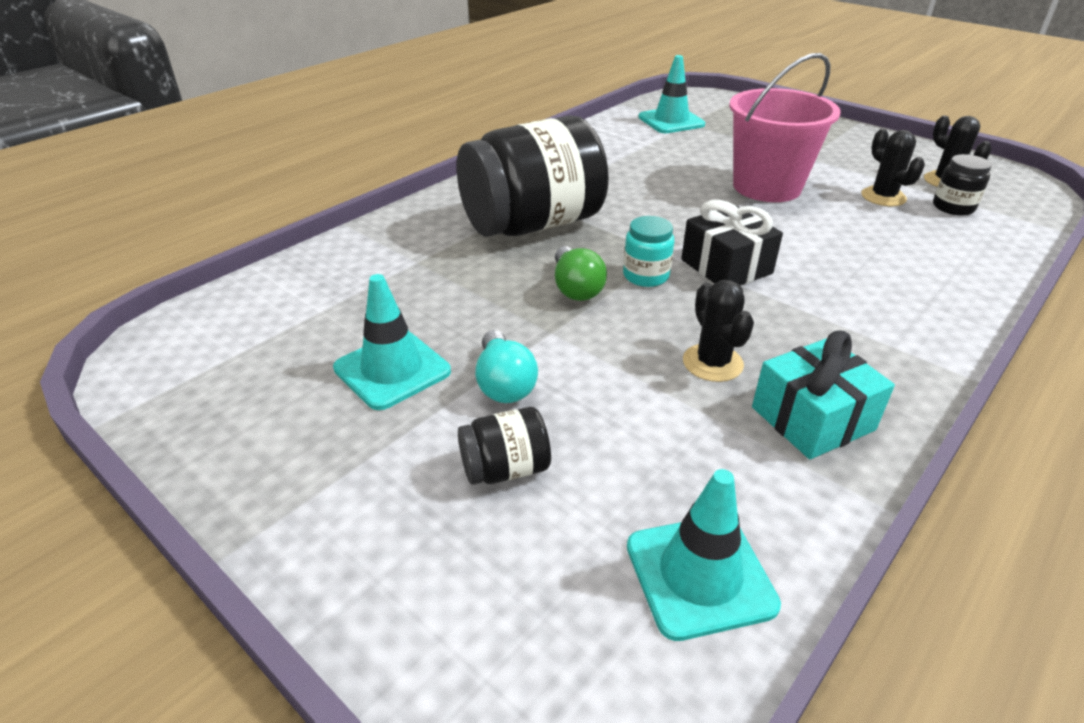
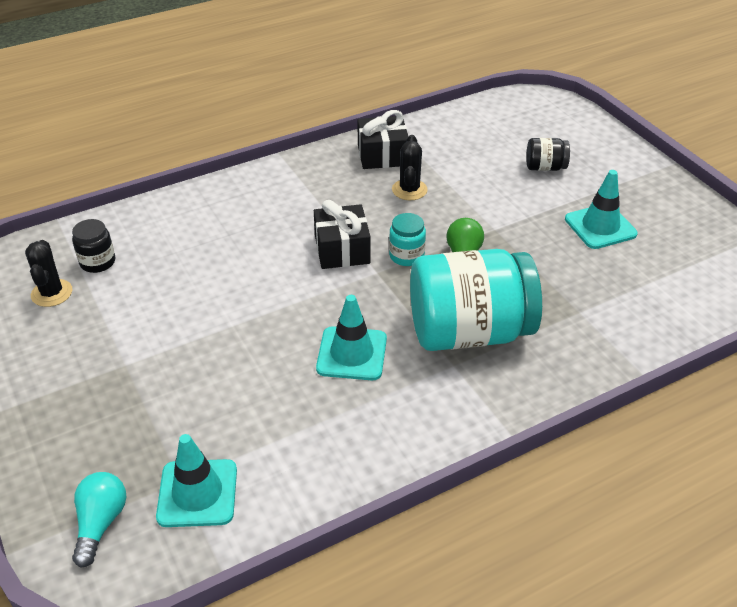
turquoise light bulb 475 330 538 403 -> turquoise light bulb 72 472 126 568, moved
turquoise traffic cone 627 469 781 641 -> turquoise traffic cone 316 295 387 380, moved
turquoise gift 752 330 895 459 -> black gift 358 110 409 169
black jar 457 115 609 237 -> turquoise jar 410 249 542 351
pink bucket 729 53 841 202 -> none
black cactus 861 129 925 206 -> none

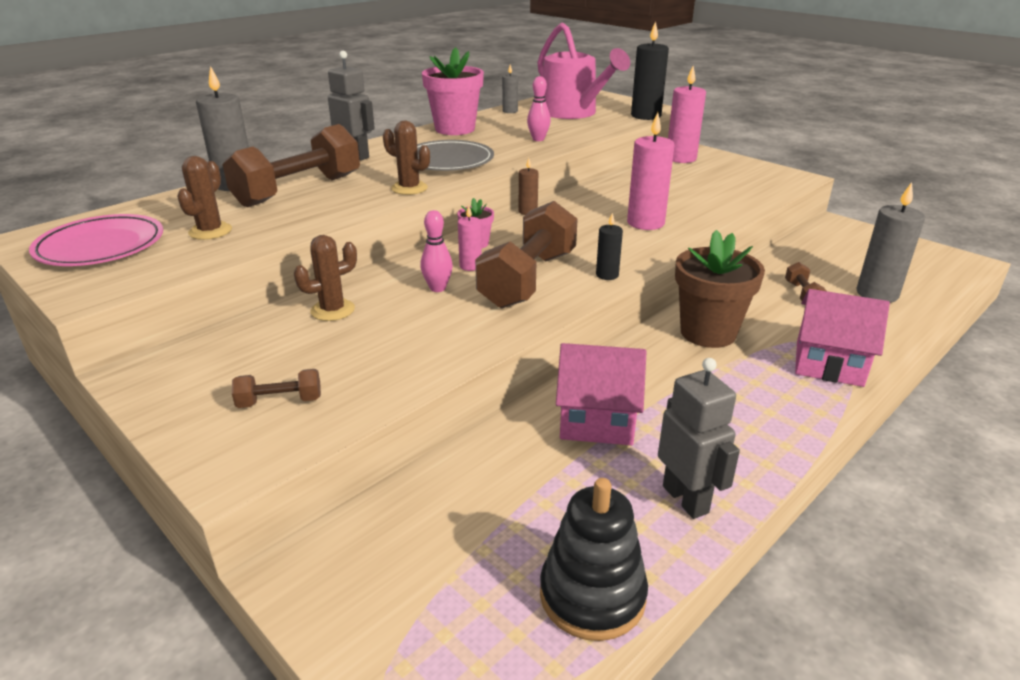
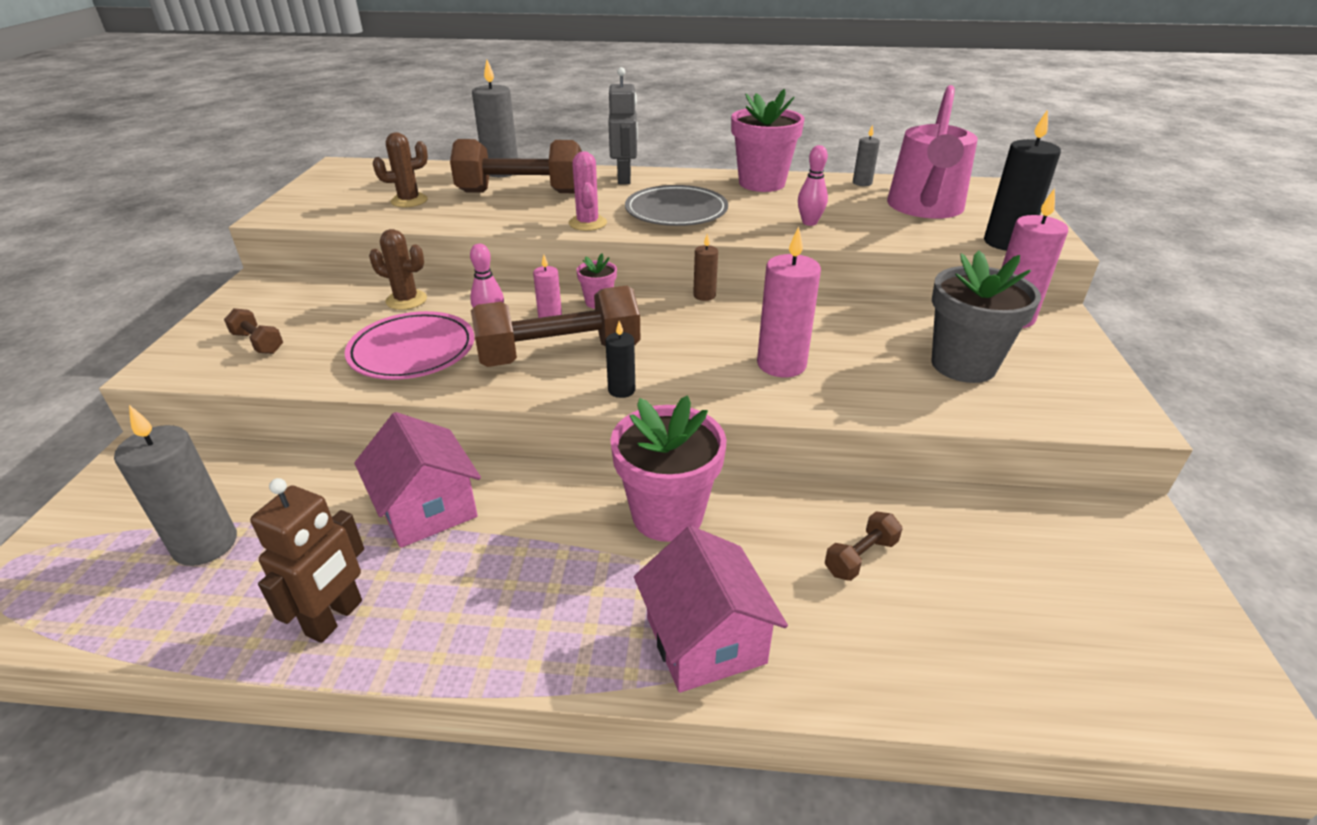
grey candle 856 182 925 303 -> grey candle 114 405 237 566, moved
grey robot 658 358 740 519 -> brown robot 250 478 364 643
pink plate 29 214 163 266 -> pink plate 345 311 474 380, moved
brown cactus 383 121 430 195 -> pink cactus 569 151 607 231
brown flower pot 675 230 765 348 -> pink flower pot 610 396 727 542
none -> grey flower pot 931 251 1041 383
black stacking toy 540 478 648 641 -> none

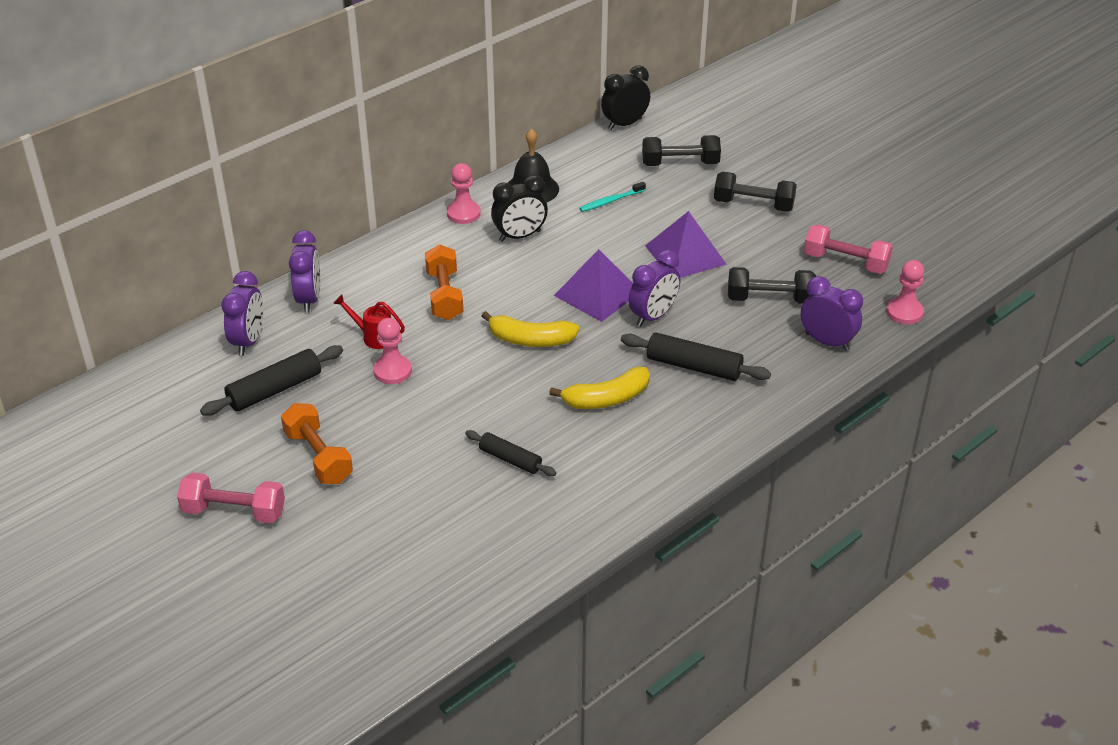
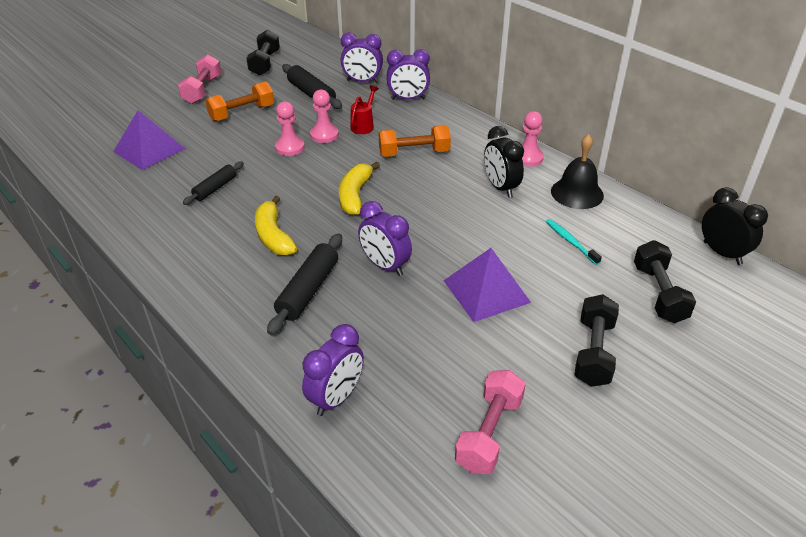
purple pyramid 554 249 633 322 -> purple pyramid 113 110 186 170, moved
black dumbbell 728 267 816 304 -> black dumbbell 246 30 280 76, moved
pink pawn 886 260 924 324 -> pink pawn 275 101 305 156, moved

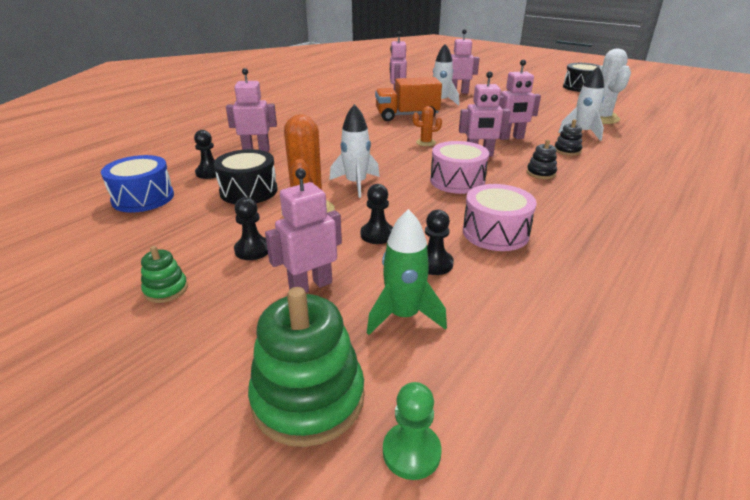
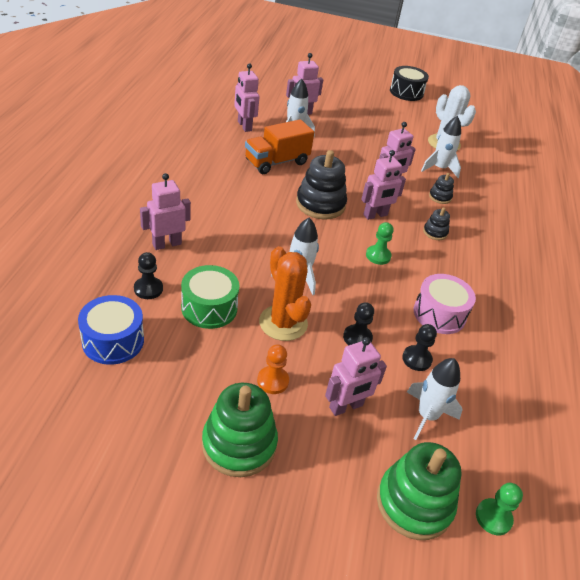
black drum 214 149 277 204 -> green drum 181 265 239 329
green stacking toy 141 246 188 303 -> green stacking toy 202 383 278 477, x2.05
black pawn 234 197 268 260 -> orange pawn 257 344 289 394
orange cactus 413 106 442 146 -> black stacking toy 296 150 347 219
pink robot 265 168 342 293 -> pink robot 325 337 387 416, 150 degrees counterclockwise
pink drum 430 141 489 194 -> green pawn 366 222 393 265
green rocket 367 209 447 335 -> white rocket 407 358 462 440

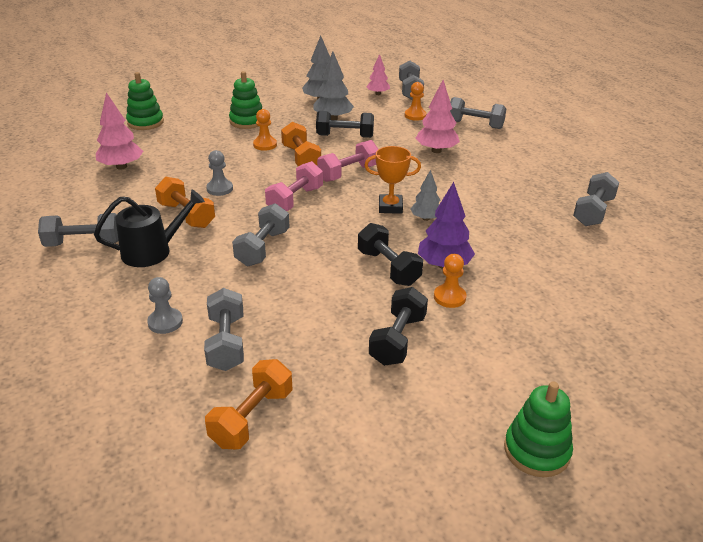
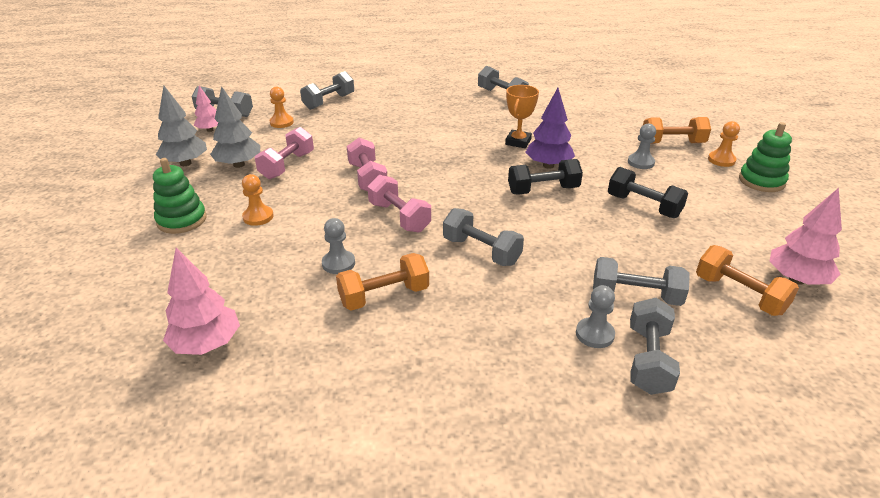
black dumbbell 316 111 374 138 -> pink dumbbell 255 127 314 179
orange trophy 364 146 421 214 -> orange trophy 505 85 539 148, moved
none -> grey pawn 628 123 656 169
grey dumbbell 38 213 118 247 -> grey dumbbell 630 298 680 395, moved
orange dumbbell 281 122 321 166 -> orange dumbbell 643 117 711 144, moved
orange pawn 434 254 467 308 -> orange pawn 708 121 740 167, moved
pink tree 415 80 460 153 -> pink tree 769 188 842 285, moved
black watering can 94 190 205 267 -> none
green stacking toy 126 72 164 130 -> none
grey tree 410 170 440 221 -> none

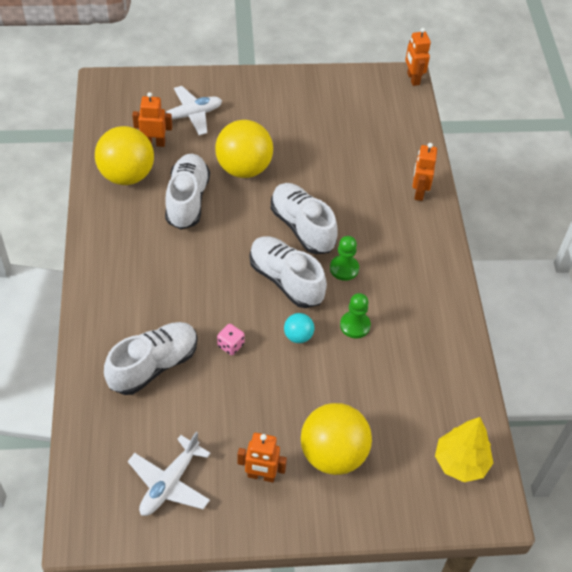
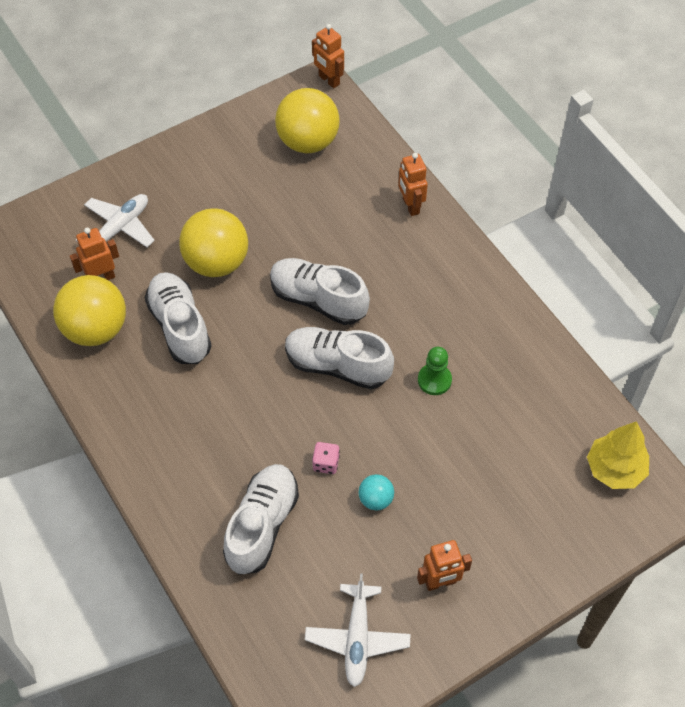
yellow ball 301 403 372 475 -> yellow ball 275 88 340 153, moved
turquoise ball 284 313 314 343 -> turquoise ball 358 474 394 510, moved
green pawn 330 236 359 281 -> none

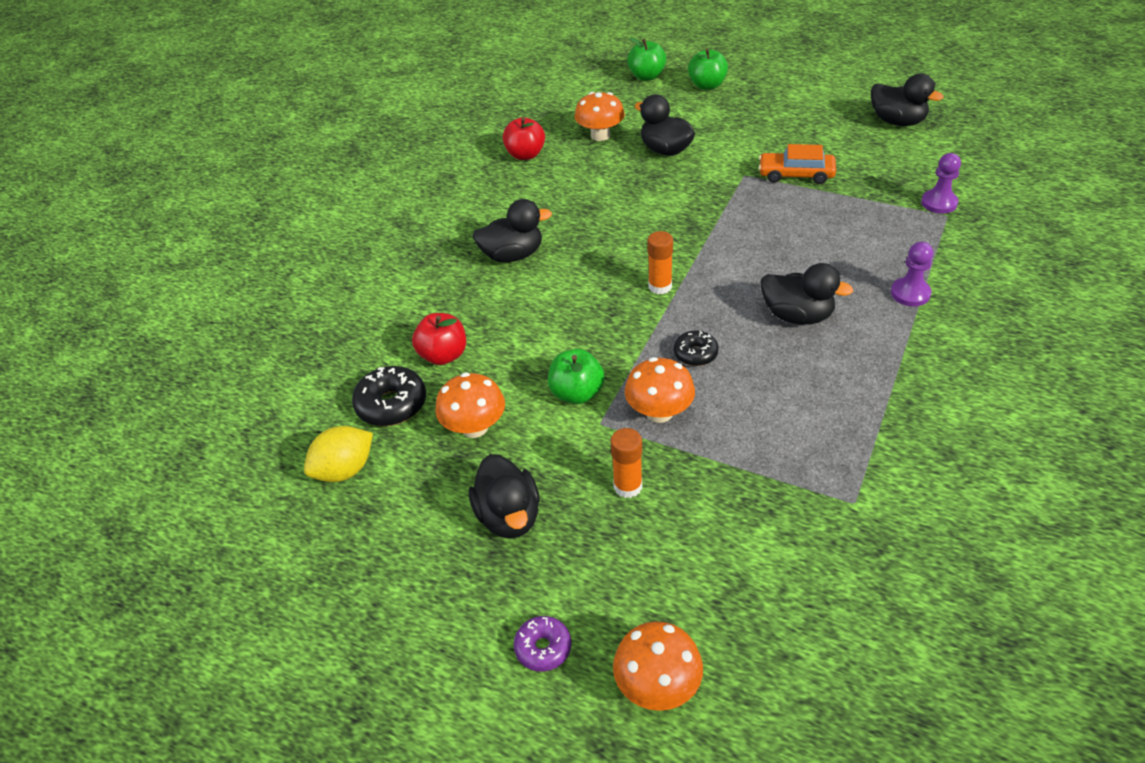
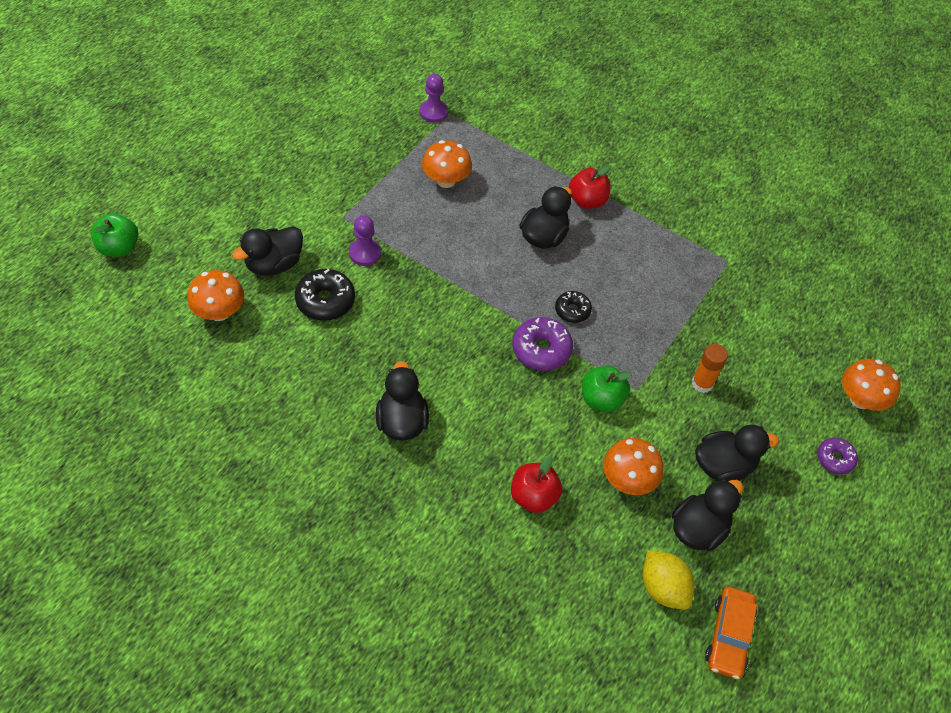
black donut 352 366 426 426 -> black donut 295 269 355 321, moved
purple pawn 891 242 933 306 -> purple pawn 349 215 381 266, moved
orange mushroom 625 357 695 423 -> orange mushroom 422 140 472 188, moved
none -> purple donut 512 317 573 371
red apple 503 117 545 160 -> red apple 569 165 611 209, moved
black duck 871 74 944 126 -> black duck 672 479 743 551, moved
orange car 759 144 836 184 -> orange car 705 586 757 679, moved
orange glue stick 647 231 673 294 -> none
green apple 688 49 728 90 -> none

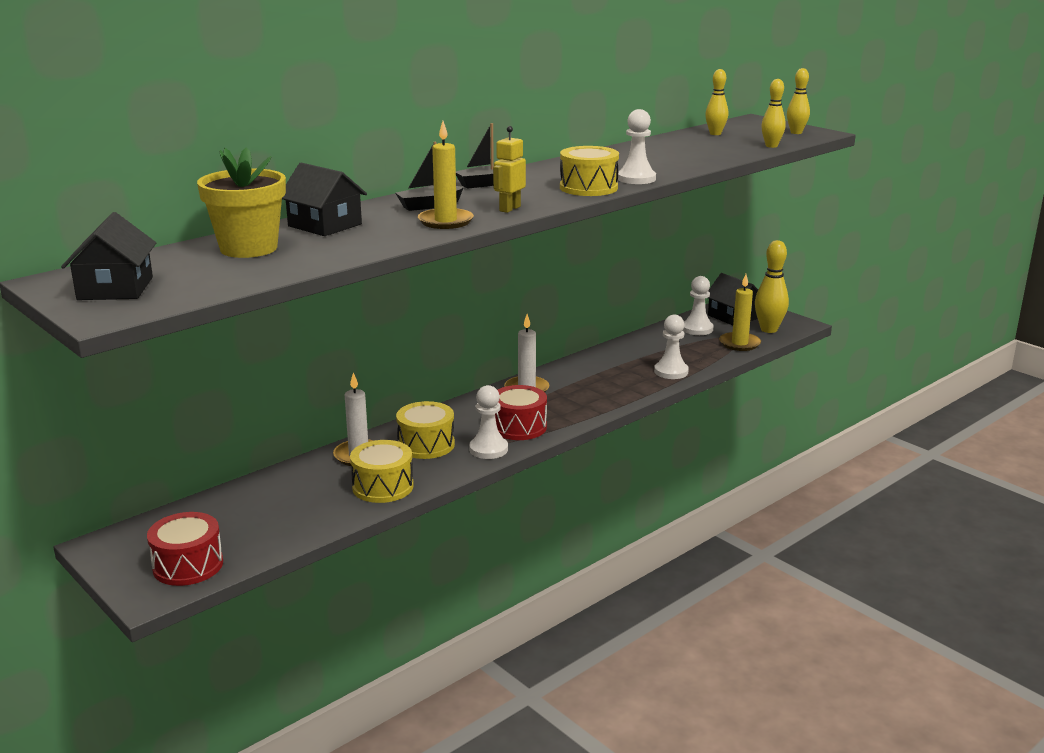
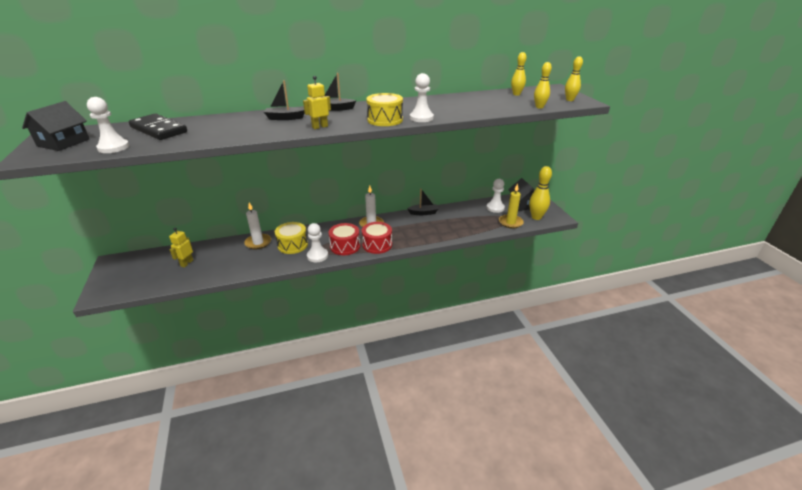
white pawn 654 315 689 379 -> white pawn 87 97 129 153, moved
yellow flower pot 197 148 286 258 -> black domino 129 114 187 140
none -> yellow robot 169 228 193 268
red drum 147 512 223 586 -> red drum 362 222 392 254, moved
none -> black boat 407 188 438 215
black house 282 163 367 236 -> none
yellow drum 350 440 414 503 -> none
yellow candle 418 121 474 229 -> none

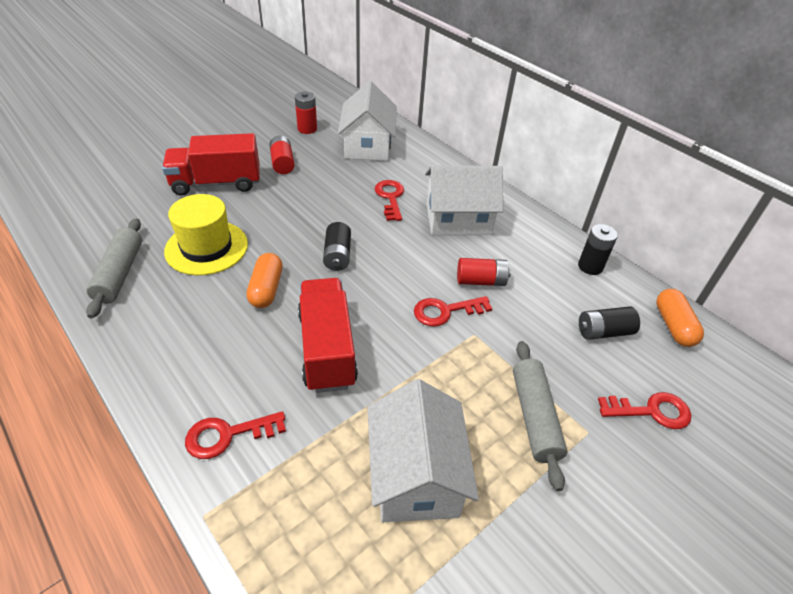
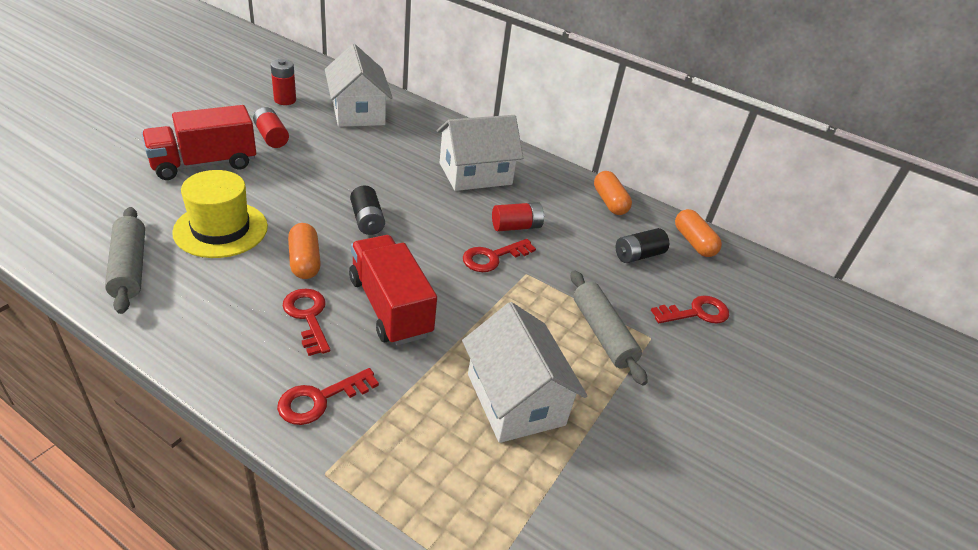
red key 375 180 404 221 -> red key 283 289 330 356, moved
black battery 578 224 618 275 -> orange capsule 594 171 632 215

